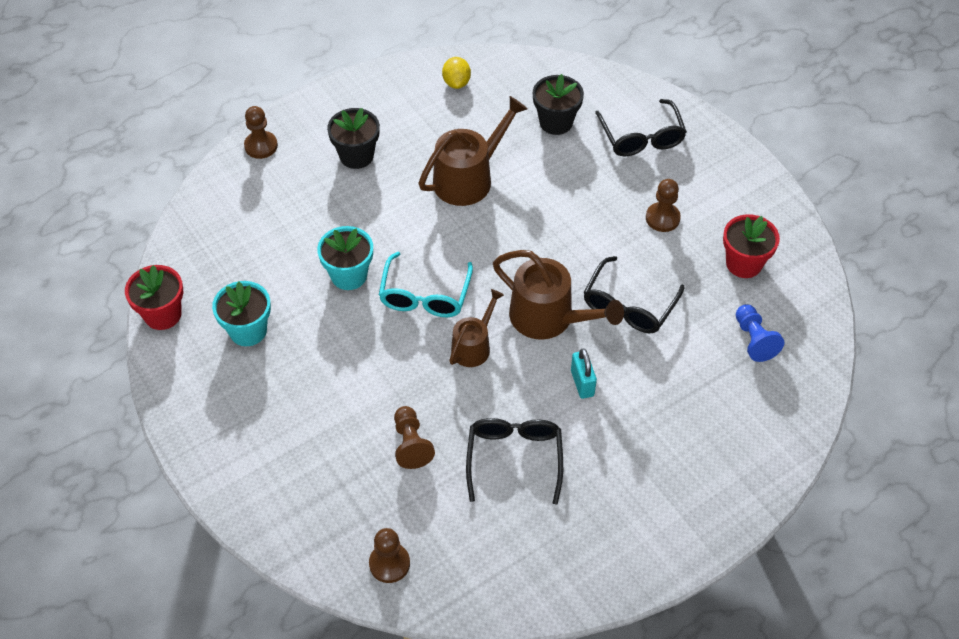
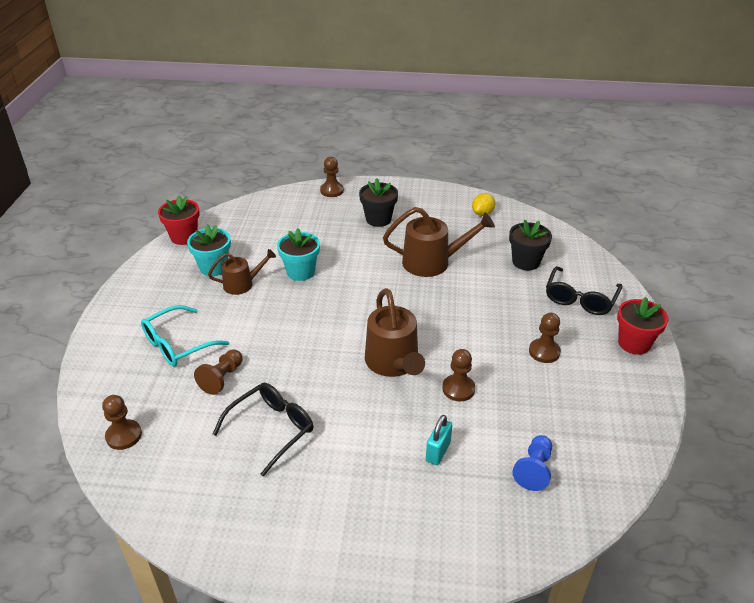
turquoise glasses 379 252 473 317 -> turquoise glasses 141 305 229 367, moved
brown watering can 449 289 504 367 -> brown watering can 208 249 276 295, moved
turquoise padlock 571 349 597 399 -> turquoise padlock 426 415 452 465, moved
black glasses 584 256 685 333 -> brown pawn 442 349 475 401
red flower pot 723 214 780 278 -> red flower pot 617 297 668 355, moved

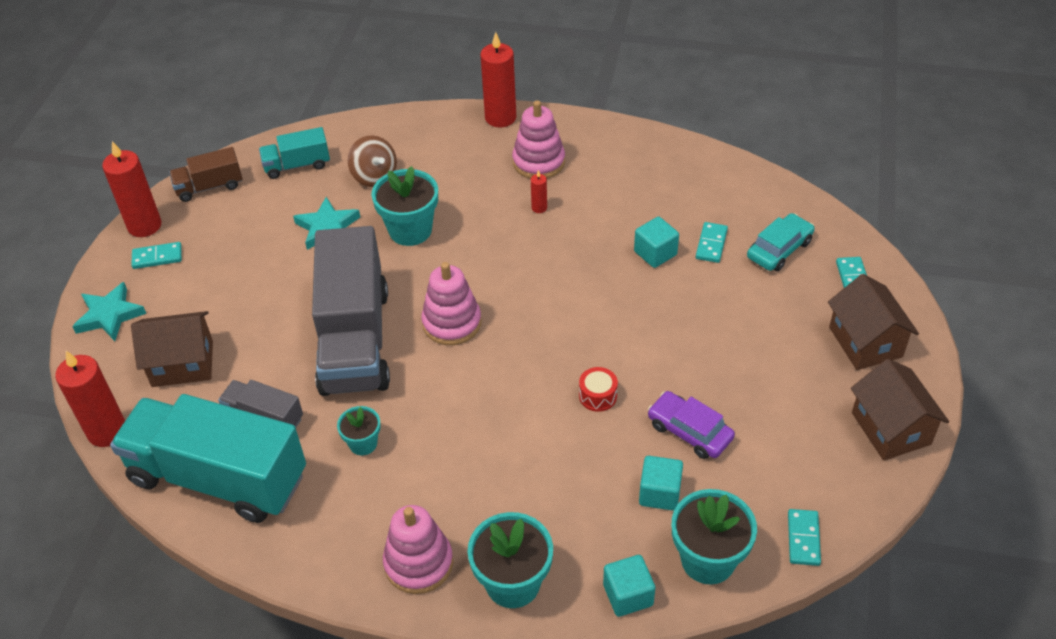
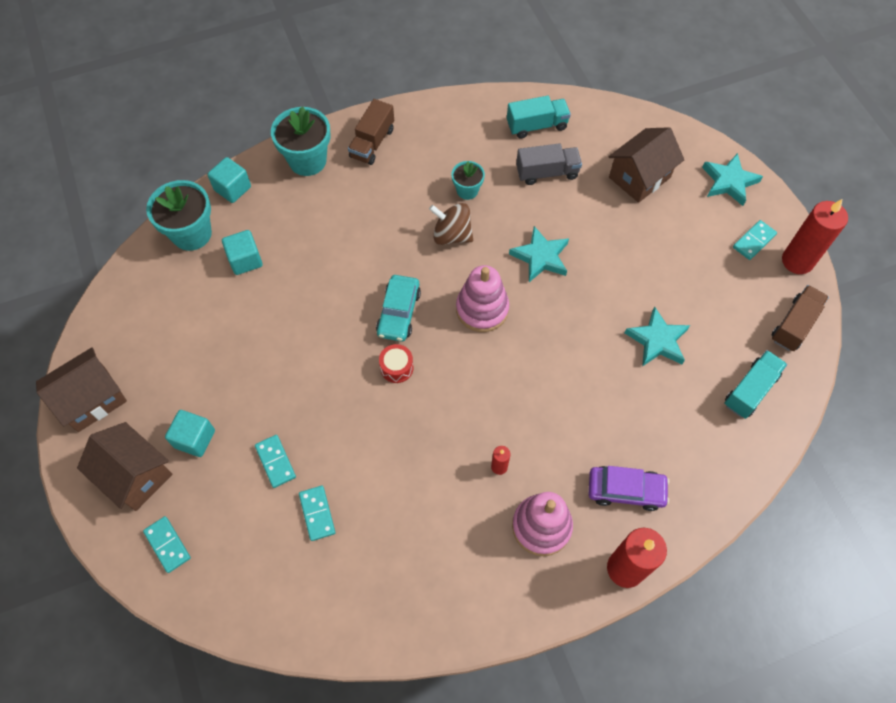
brown house 851 359 949 461 -> brown house 36 347 127 432, 75 degrees counterclockwise
turquoise cube 634 217 679 268 -> turquoise cube 165 410 215 457, moved
turquoise domino 788 509 821 566 -> turquoise domino 255 435 296 488, moved
pink stacking toy 383 505 453 594 -> brown truck 348 99 394 165
turquoise car 747 213 815 271 -> turquoise car 376 275 421 342, moved
red drum 579 367 618 412 -> red drum 379 344 414 383, moved
brown spinning top 348 135 397 187 -> brown spinning top 429 203 473 245, moved
turquoise truck 110 394 306 523 -> turquoise truck 507 96 571 139, x0.47
grey truck 312 226 390 396 -> turquoise star 509 226 569 282
purple car 648 391 735 459 -> purple car 589 466 669 511, moved
red candle 55 351 125 447 -> none
turquoise flower pot 371 166 438 246 -> none

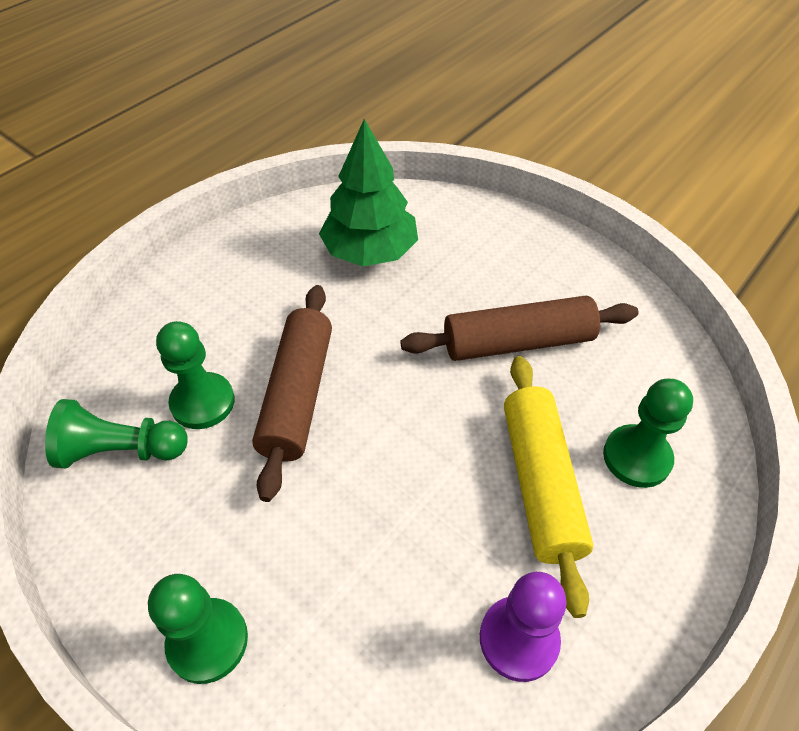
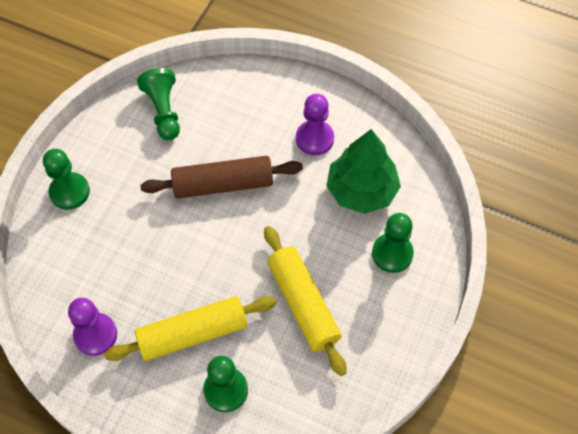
brown rolling pin 400 296 639 361 -> yellow rolling pin 264 226 347 376
none -> purple pawn 296 94 334 155
green pawn 156 321 235 429 -> green pawn 372 213 414 273, moved

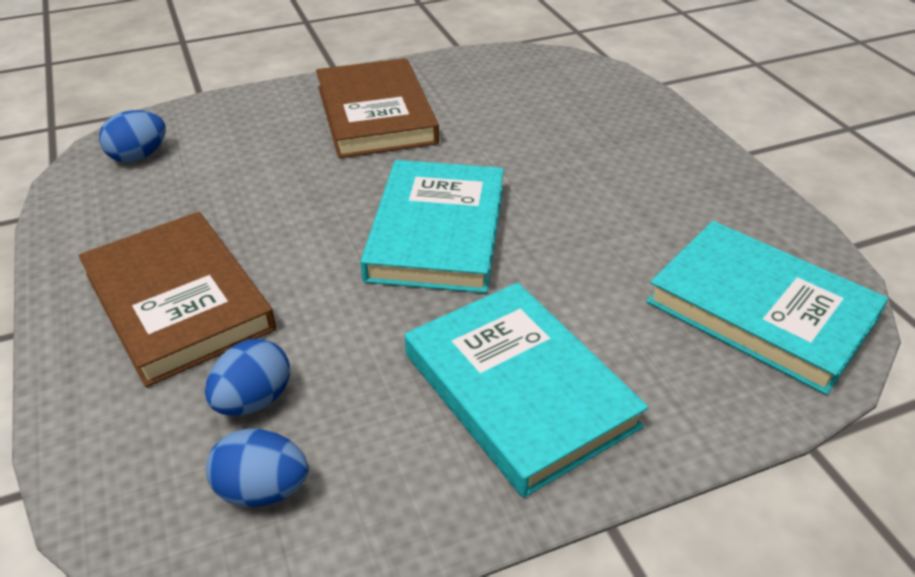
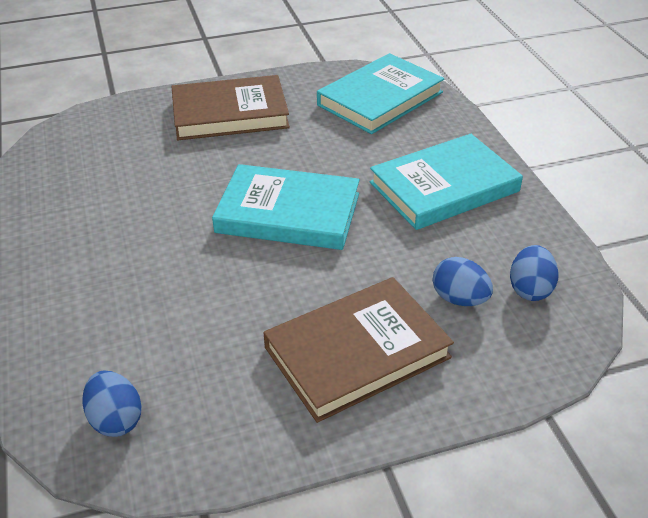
brown book 316 58 439 158 -> brown book 171 75 290 140, moved

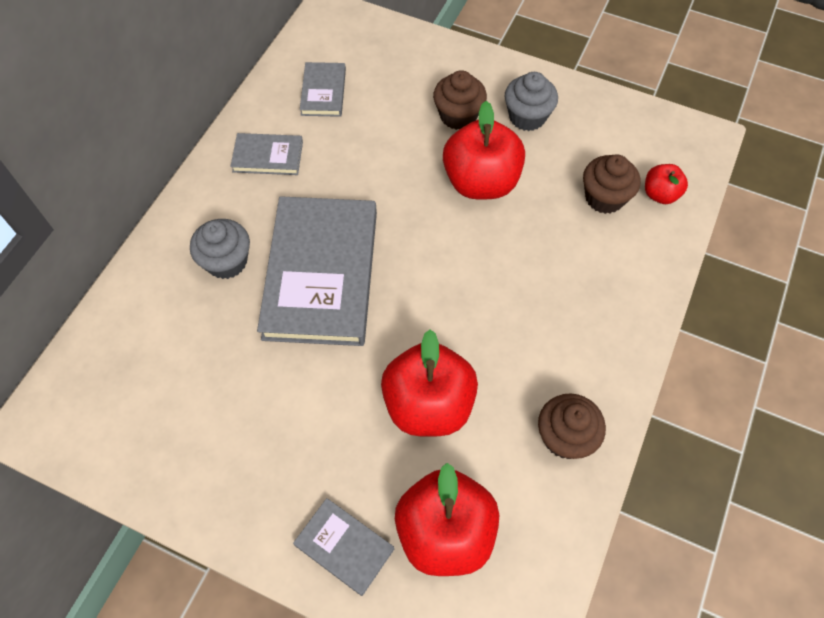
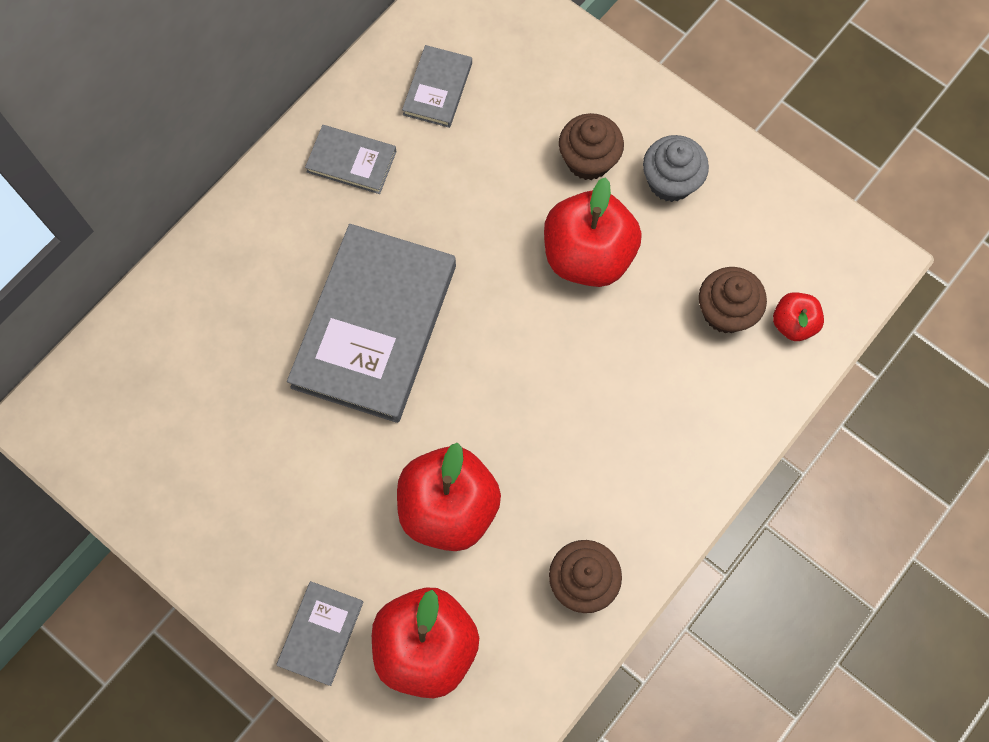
grey book 293 498 394 596 -> grey book 276 581 363 686, 60 degrees clockwise
grey cupcake 190 219 250 279 -> none

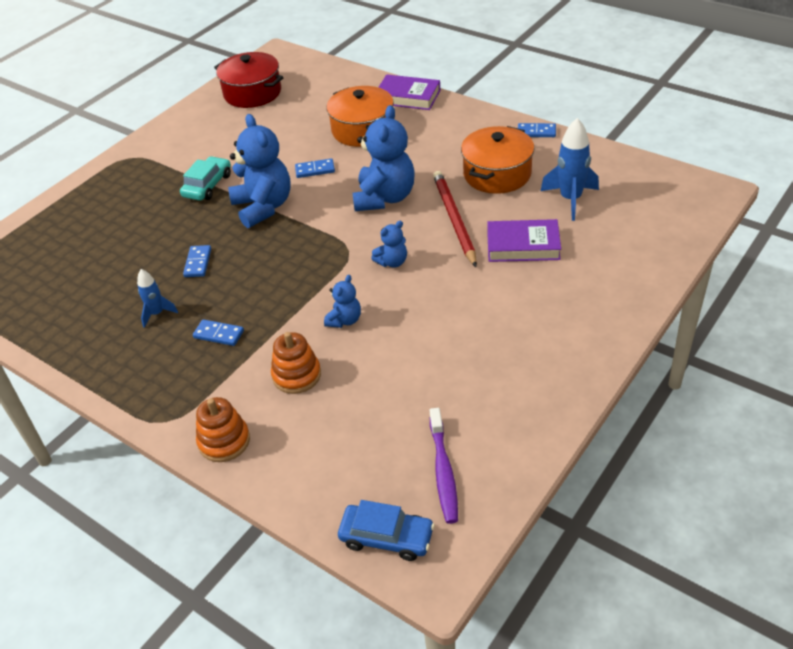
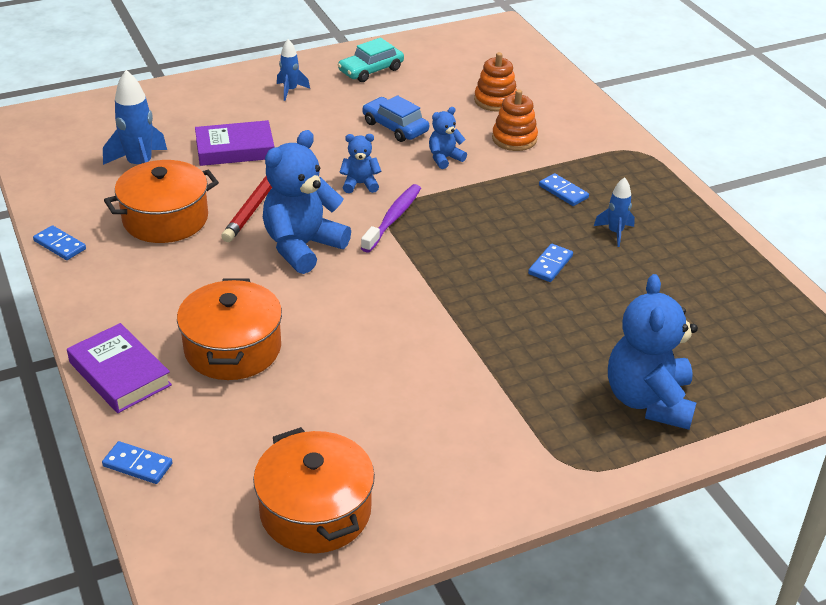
blue domino 295 158 335 178 -> blue domino 102 441 173 484, moved
purple book 487 219 561 262 -> purple book 195 120 274 166, 45 degrees counterclockwise
red pot 214 52 283 108 -> orange pot 253 427 375 553
none -> blue rocket 277 39 310 101
turquoise car 180 156 231 201 -> turquoise car 338 38 404 82, moved
purple toothbrush 430 408 458 524 -> purple toothbrush 361 184 421 253, moved
blue car 338 500 435 561 -> blue car 363 95 429 142, moved
orange stacking toy 196 397 250 462 -> orange stacking toy 474 52 517 112, moved
blue teddy bear 228 114 291 228 -> blue teddy bear 608 274 698 430, moved

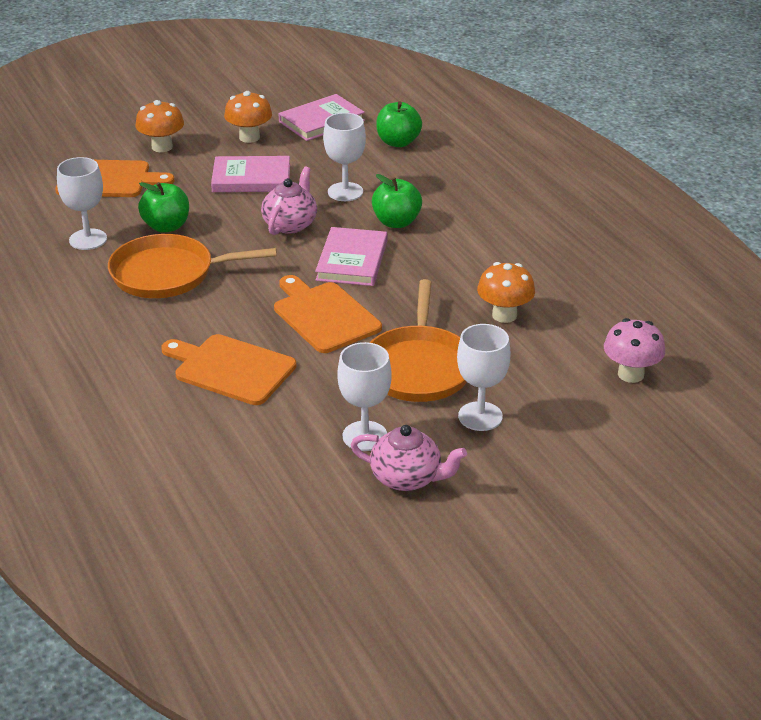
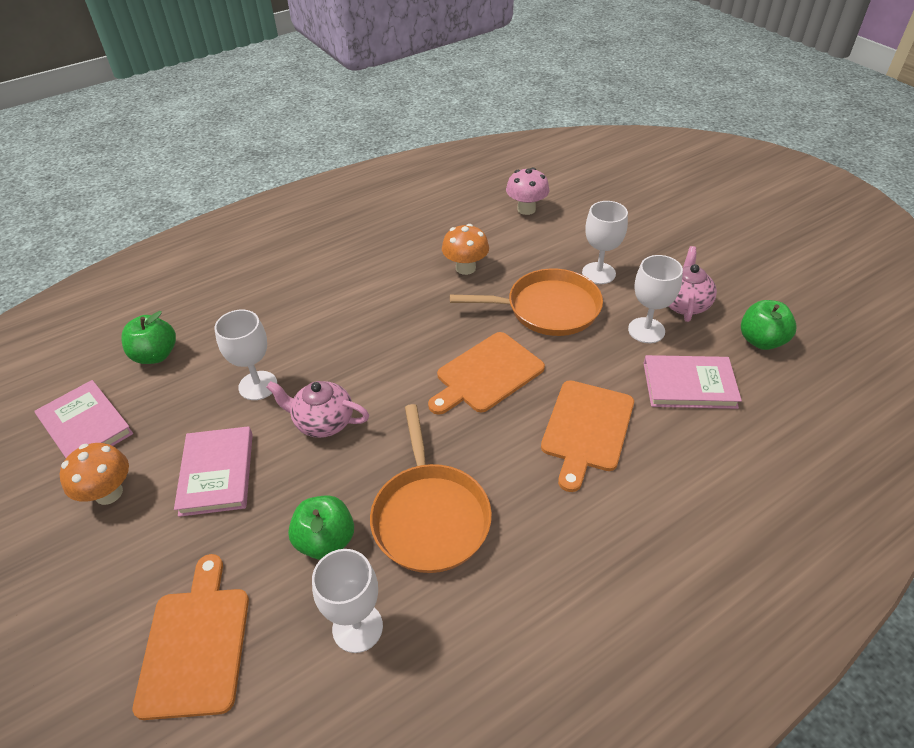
pink book 315 227 387 286 -> pink book 643 355 742 409, moved
green apple 372 174 422 228 -> green apple 741 300 797 350, moved
orange mushroom 135 100 184 152 -> none

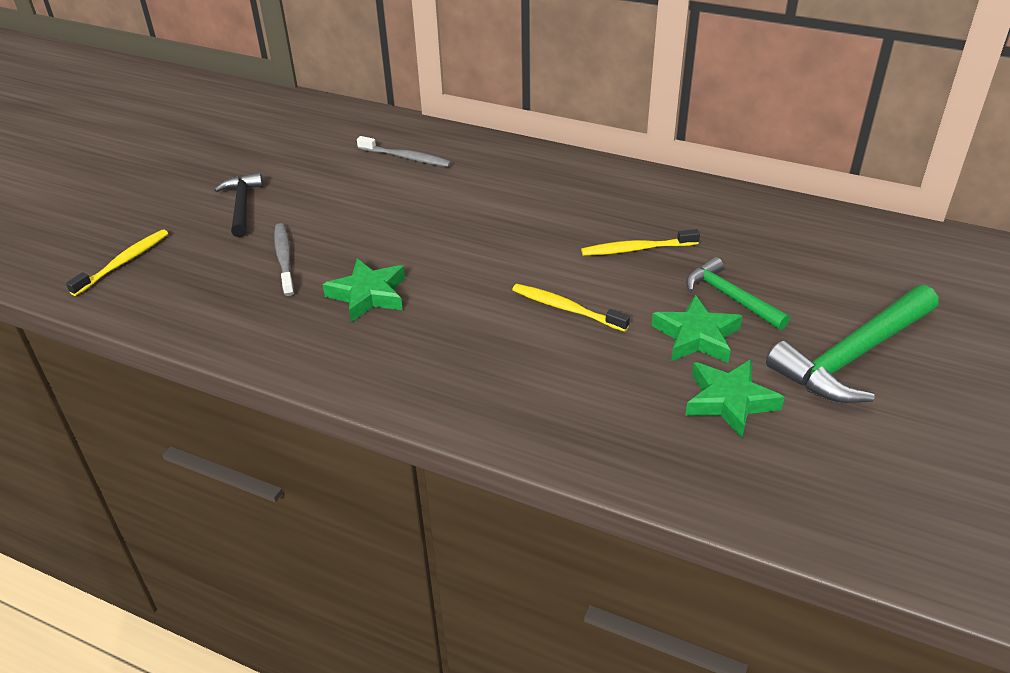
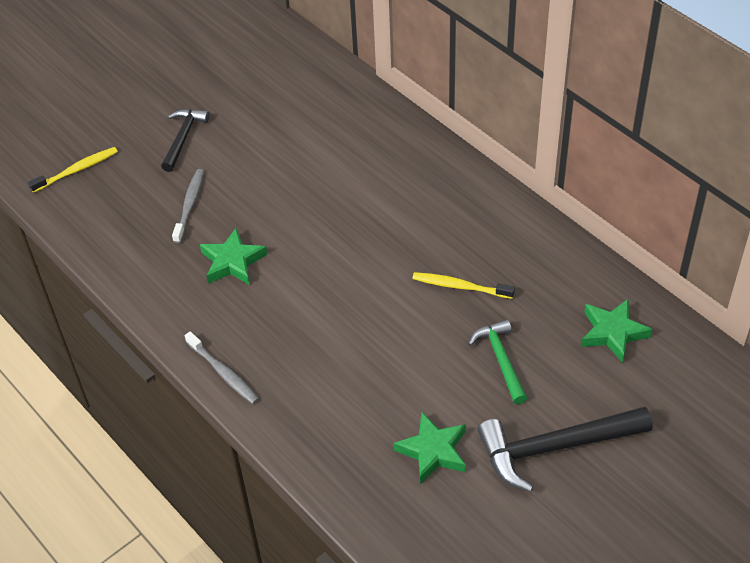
grey toothbrush 357 136 452 167 -> grey toothbrush 185 331 259 404, moved
green hammer 766 285 938 404 -> black hammer 477 406 652 492
green star 652 295 743 363 -> green star 581 299 653 363, moved
yellow toothbrush 512 284 630 332 -> none

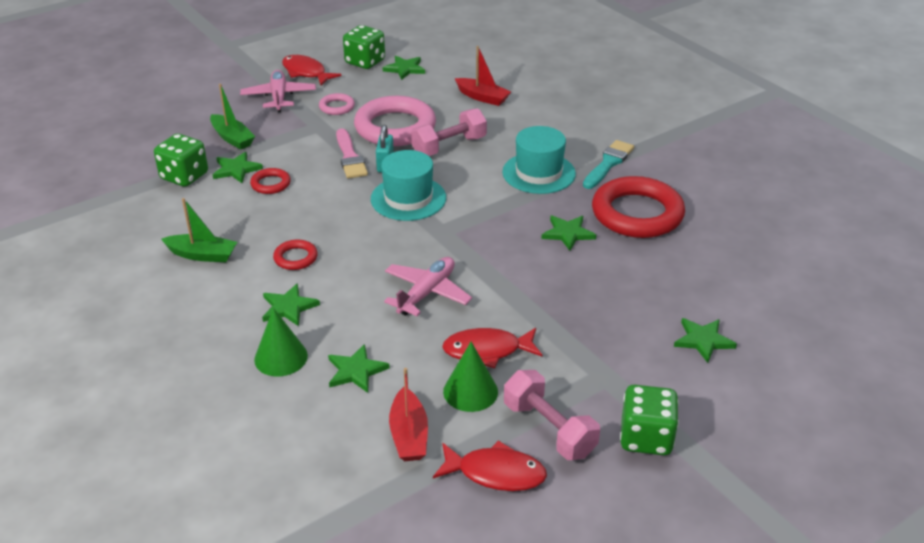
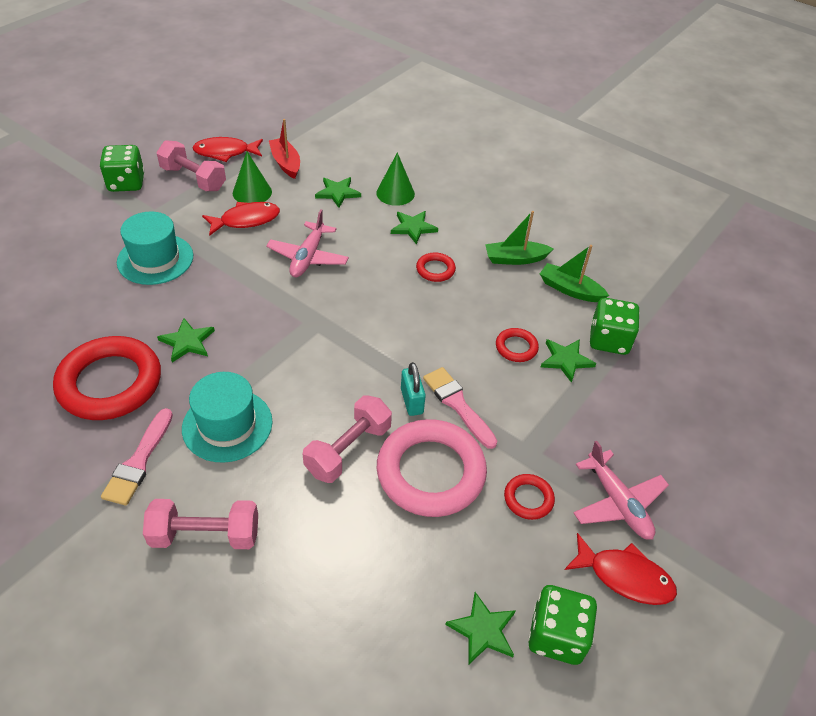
turquoise brush 583 140 634 189 -> pink brush 101 408 173 506
turquoise hat 371 150 446 221 -> turquoise hat 117 211 193 285, moved
none -> pink dumbbell 143 499 258 549
pink ring 319 93 355 115 -> red ring 504 474 555 520
green boat 210 84 255 149 -> green boat 540 245 609 302, moved
red boat 455 46 511 106 -> none
green star 674 318 737 363 -> none

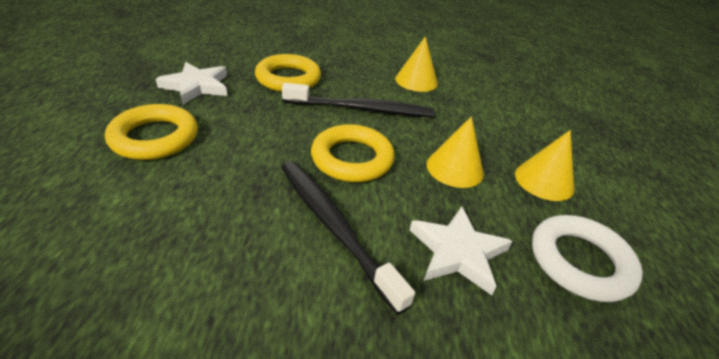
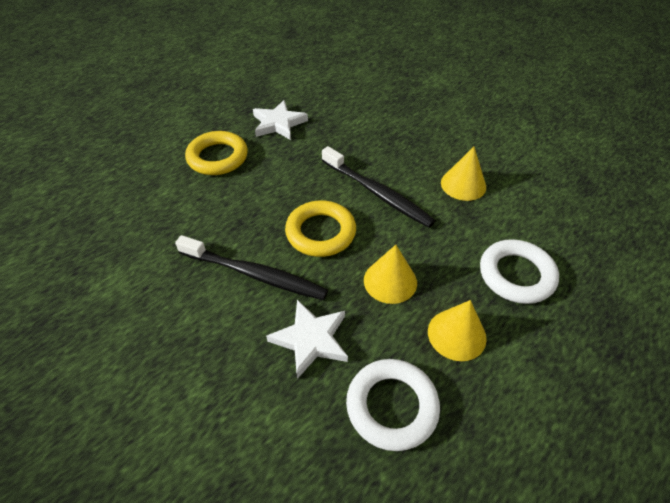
black toothbrush 281 161 415 315 -> black toothbrush 175 235 328 300, 105 degrees clockwise
none -> white ring 480 239 559 304
yellow ring 255 54 321 92 -> none

